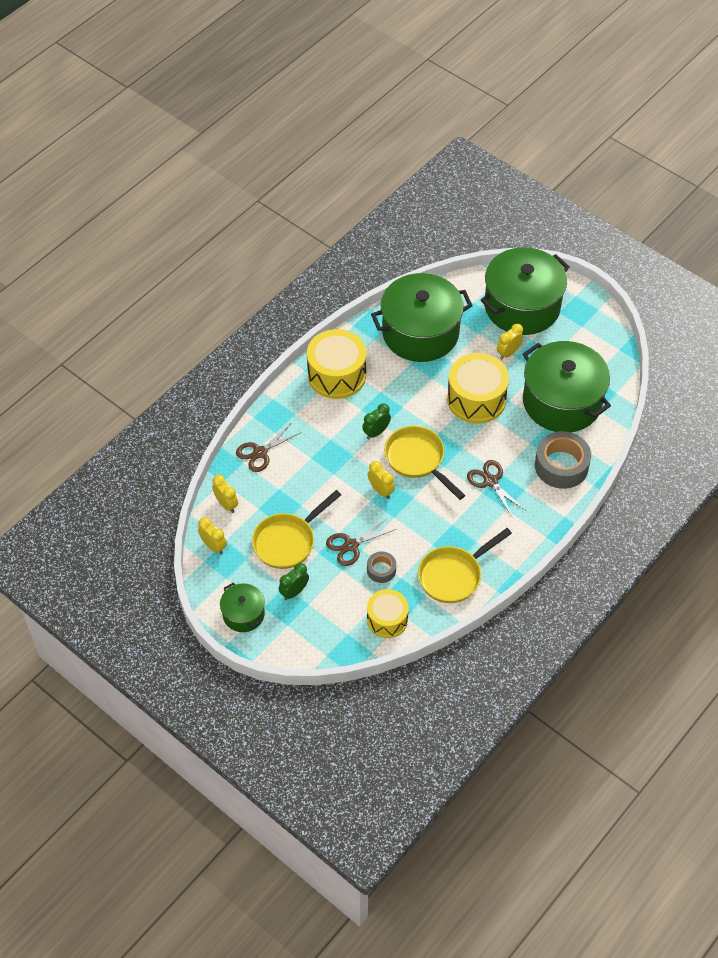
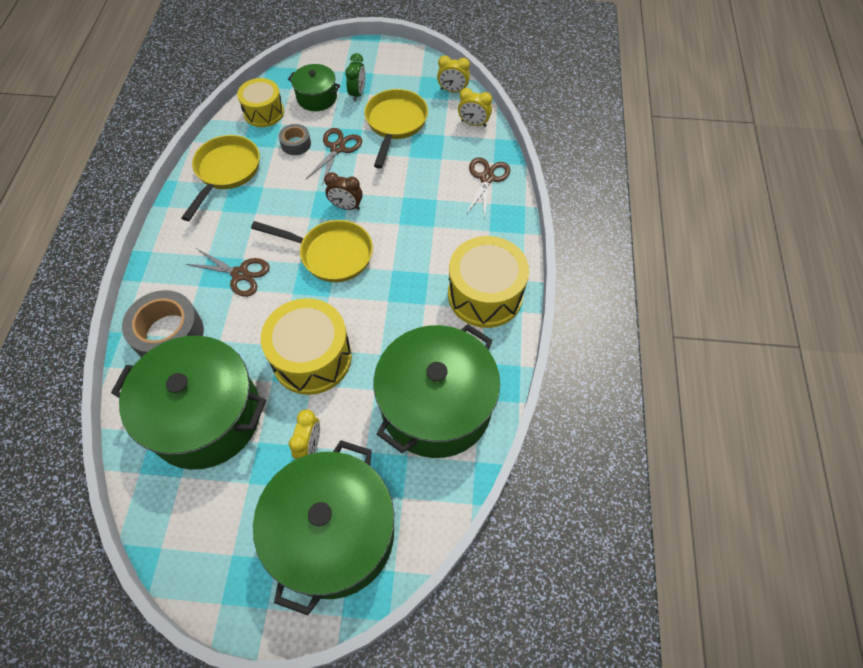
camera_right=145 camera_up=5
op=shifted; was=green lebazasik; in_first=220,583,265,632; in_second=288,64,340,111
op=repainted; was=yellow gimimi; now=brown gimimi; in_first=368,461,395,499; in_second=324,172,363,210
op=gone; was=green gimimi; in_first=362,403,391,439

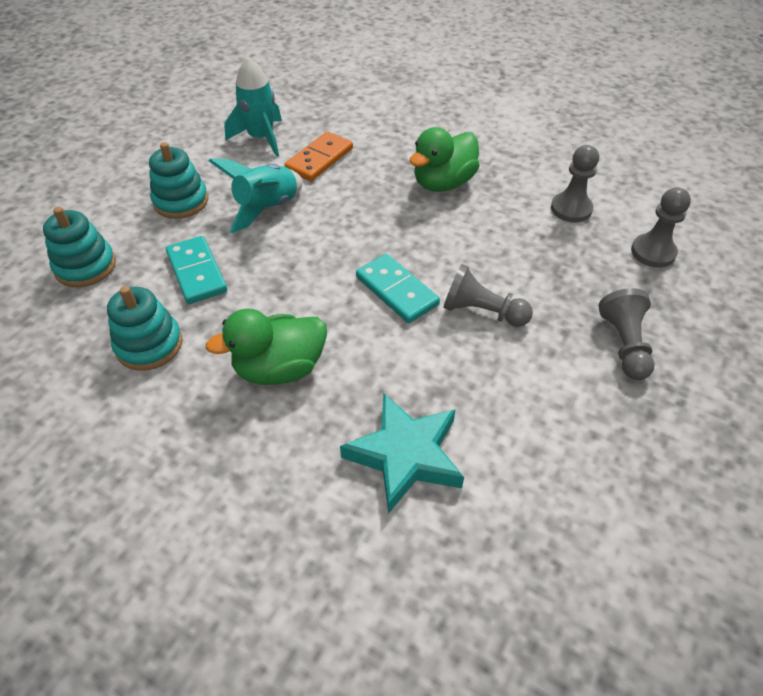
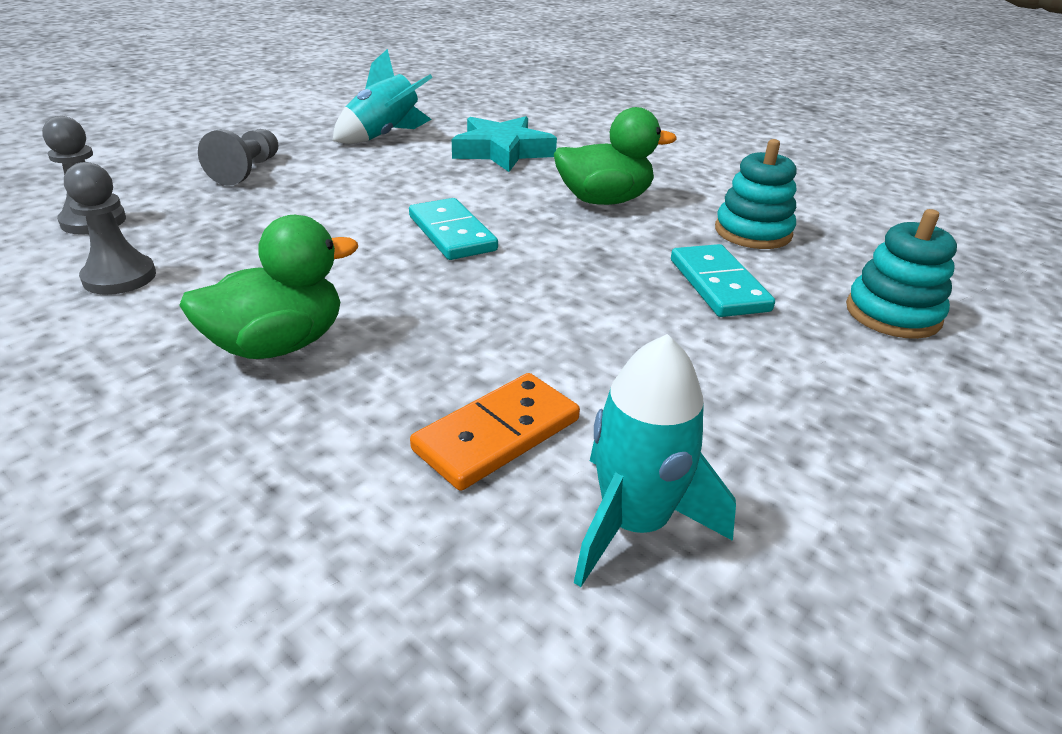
camera_right=-170 camera_up=-15
op=shifted; was=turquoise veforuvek; in_first=209,159,303,233; in_second=333,49,433,144
op=gone; was=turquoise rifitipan; in_first=149,142,208,219
op=gone; was=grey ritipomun; in_first=443,264,533,327

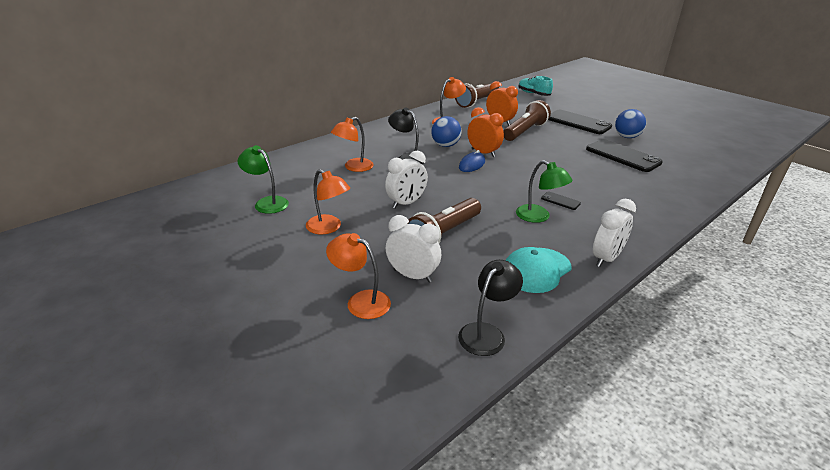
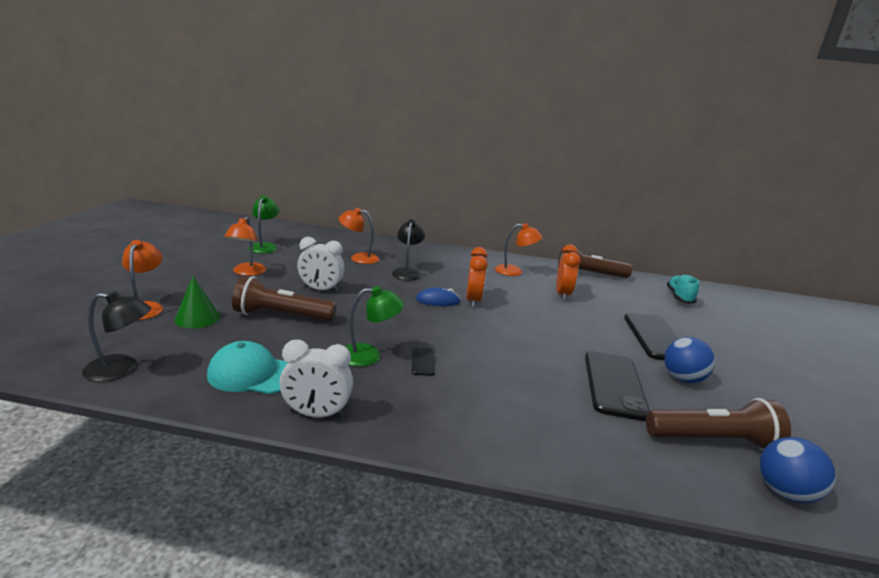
camera_right=50 camera_up=-10
op=swapped; was=white gimimi; now=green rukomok; in_first=386,215,441,283; in_second=174,276,220,328
op=rotated; was=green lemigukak; in_first=516,160,573,223; in_second=346,286,404,367; clockwise=-105
op=shifted; was=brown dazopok; in_first=503,100,551,141; in_second=646,398,791,450
op=shifted; was=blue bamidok; in_first=431,116,462,147; in_second=760,437,836,503

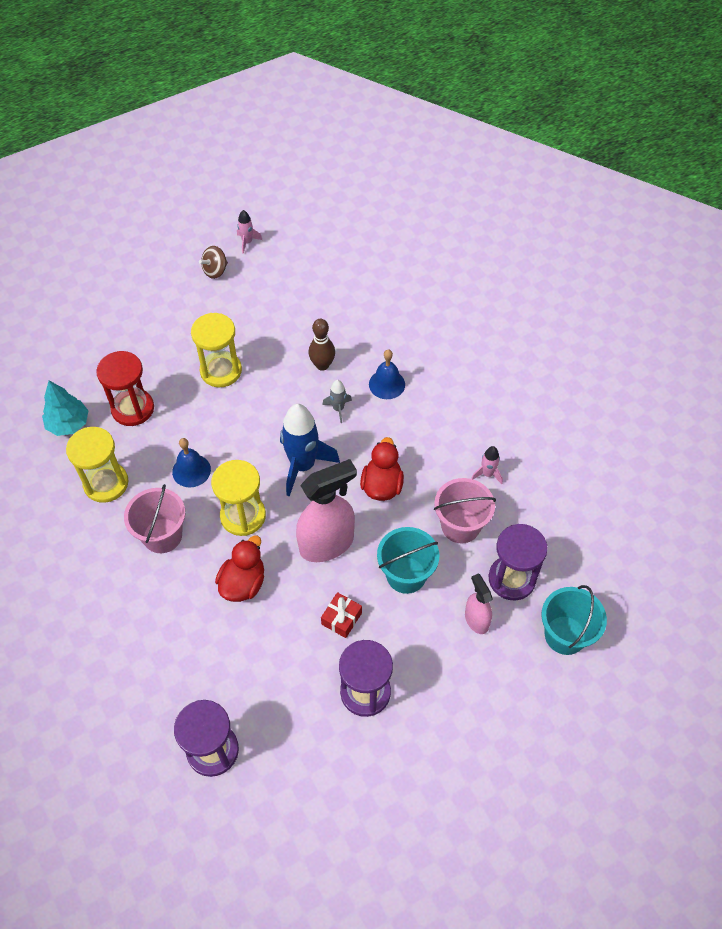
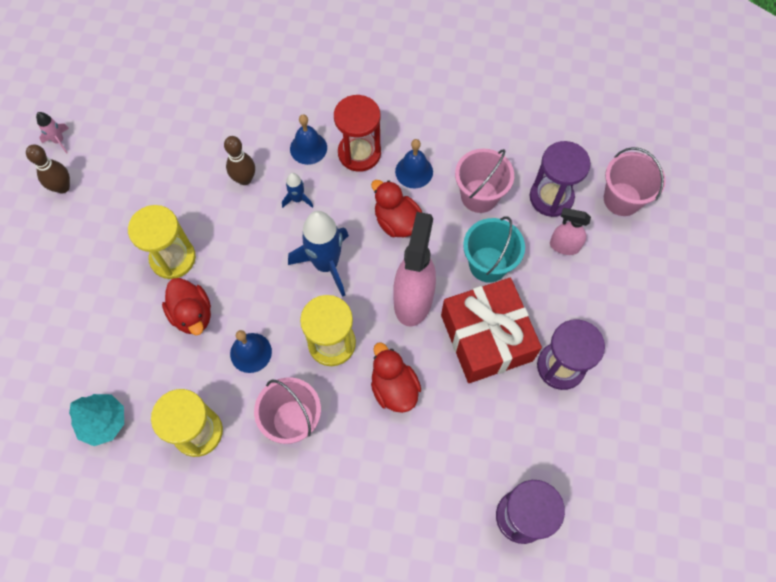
camera_right=-50 camera_up=10
op=swapped; was=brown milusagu; now=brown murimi; in_first=199,246,228,279; in_second=26,145,70,193
op=new; now=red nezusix; in_second=162,278,211,335
op=repainted; was=grey veforuvek; now=blue veforuvek; in_first=322,380,352,423; in_second=282,173,313,208
op=shifted; was=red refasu; in_first=96,351,154,426; in_second=334,95,381,172
op=new; now=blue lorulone; in_second=395,139,433,189
op=scaled; was=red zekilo; in_first=321,592,362,638; in_second=441,278,542,383; ratio=2.46
op=repainted; was=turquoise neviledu; now=pink neviledu; in_first=541,585,607,655; in_second=604,147,666,216
op=gone; was=pink veforuvek; in_first=471,446,503,484

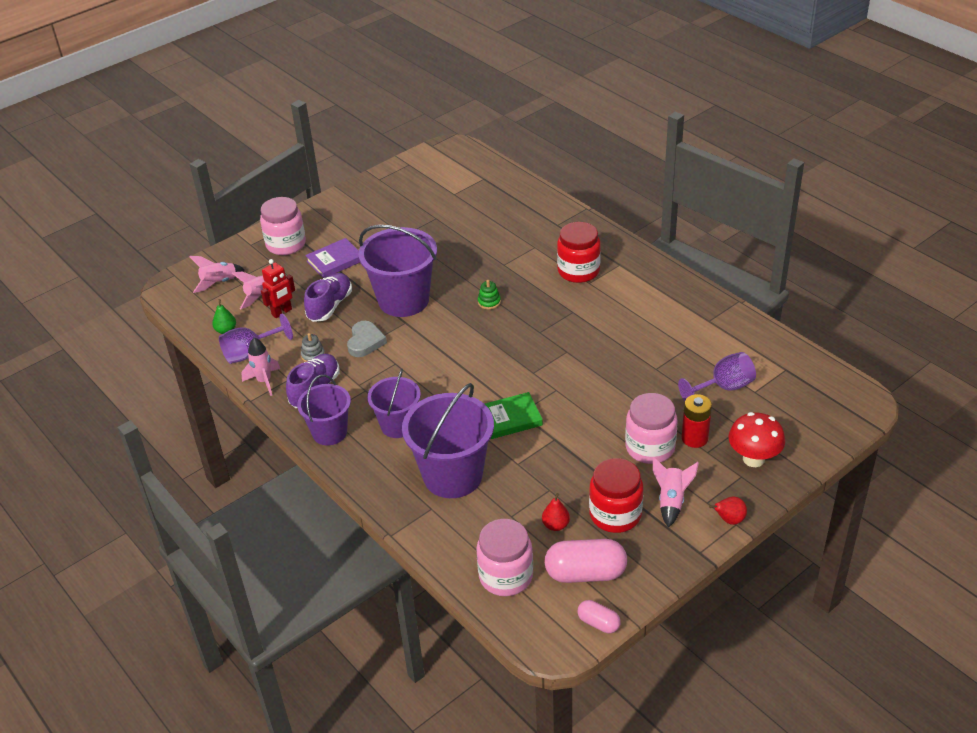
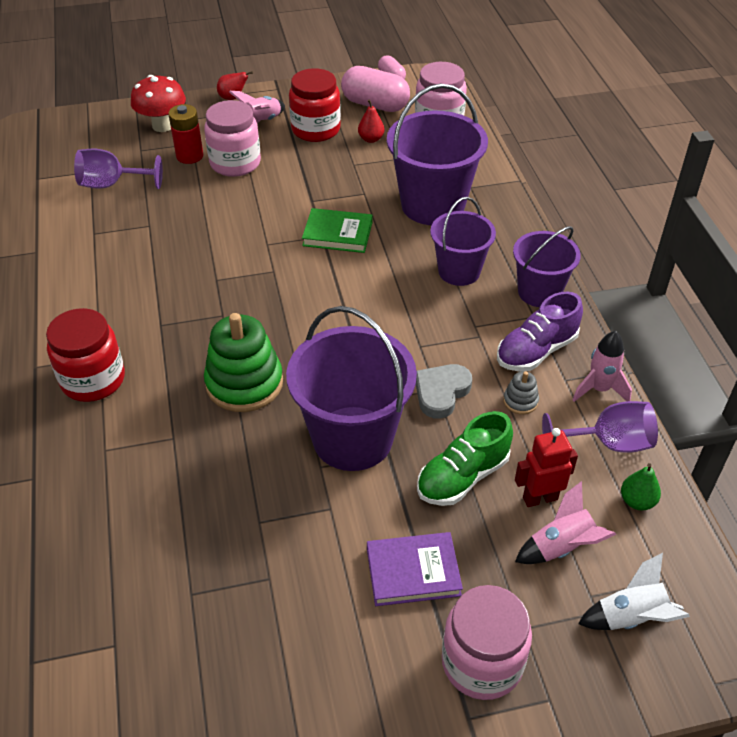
camera_right=-155 camera_up=5
op=scaled; was=green rifitipan; in_first=478,280,501,310; in_second=204,313,283,412; ratio=2.25
op=repainted; was=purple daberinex; now=green daberinex; in_first=304,273,352,322; in_second=417,411,513,506
op=repainted; was=pink veforuvek; now=white veforuvek; in_first=189,256,245,293; in_second=578,553,690,630

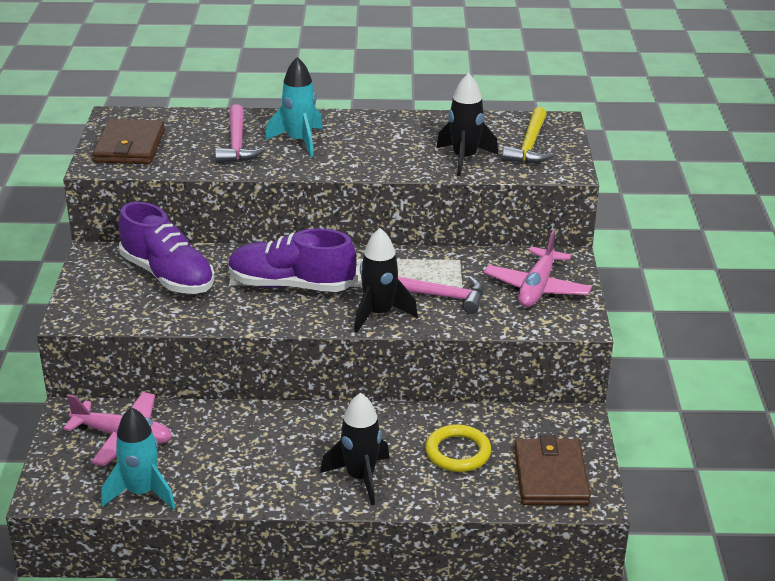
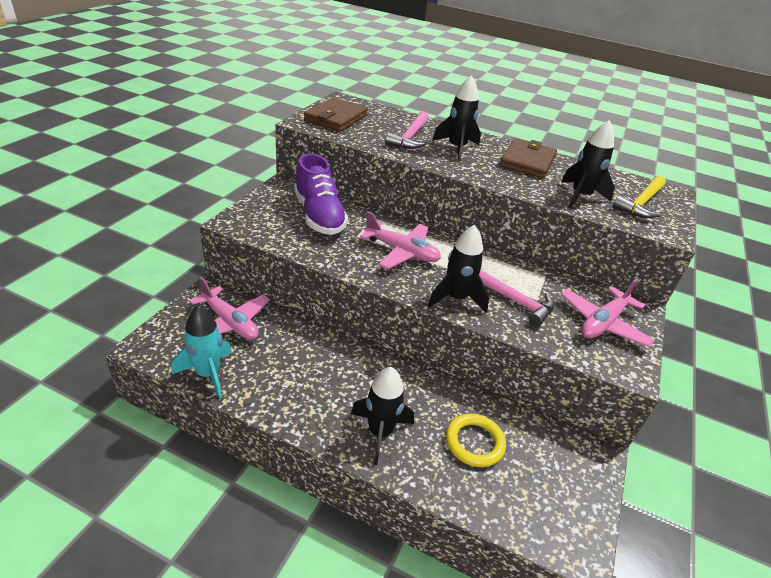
camera_right=20 camera_up=5
op=swapped; was=purple daberinex; now=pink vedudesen; in_first=228,228,357,292; in_second=360,211,441,269
op=repainted; was=turquoise veforuvek; now=black veforuvek; in_first=265,57,323,157; in_second=432,75,481,161
op=shifted; was=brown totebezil; in_first=514,435,591,505; in_second=500,138,557,178

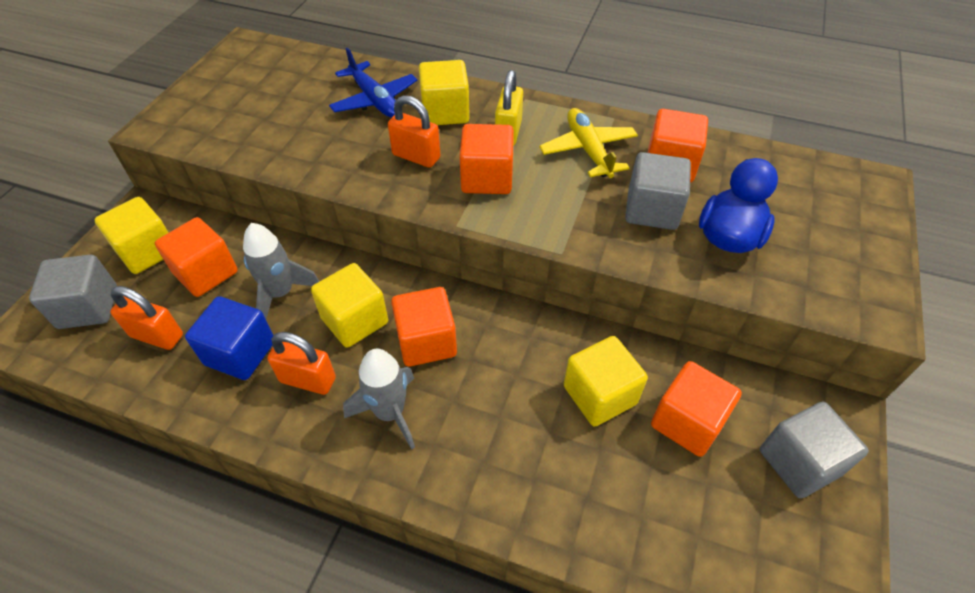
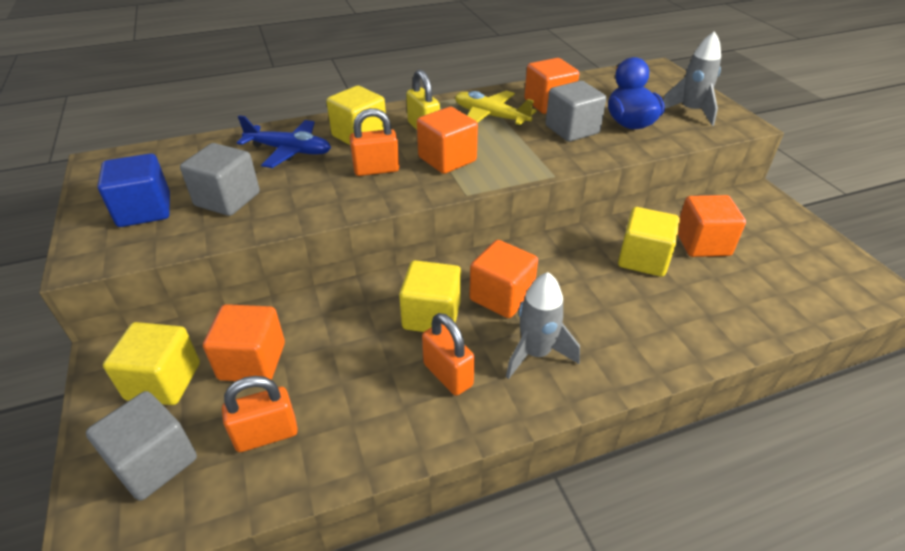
camera_right=-40 camera_up=-10
op=shifted; was=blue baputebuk; in_first=185,296,274,380; in_second=97,153,170,227
op=shifted; was=grey baputebuk; in_first=760,401,869,498; in_second=180,143,260,216
op=rotated; was=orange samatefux; in_first=268,332,336,395; in_second=422,313,475,396; clockwise=75
op=shifted; was=grey veforuvek; in_first=243,223,319,319; in_second=663,31,721,126

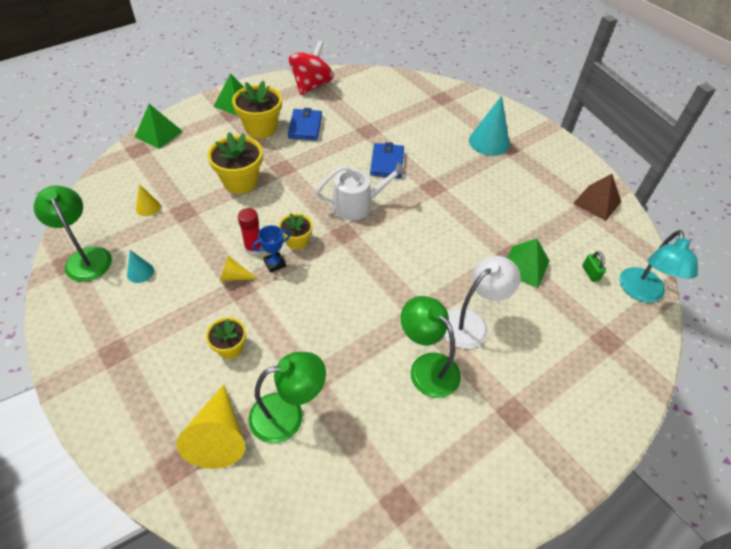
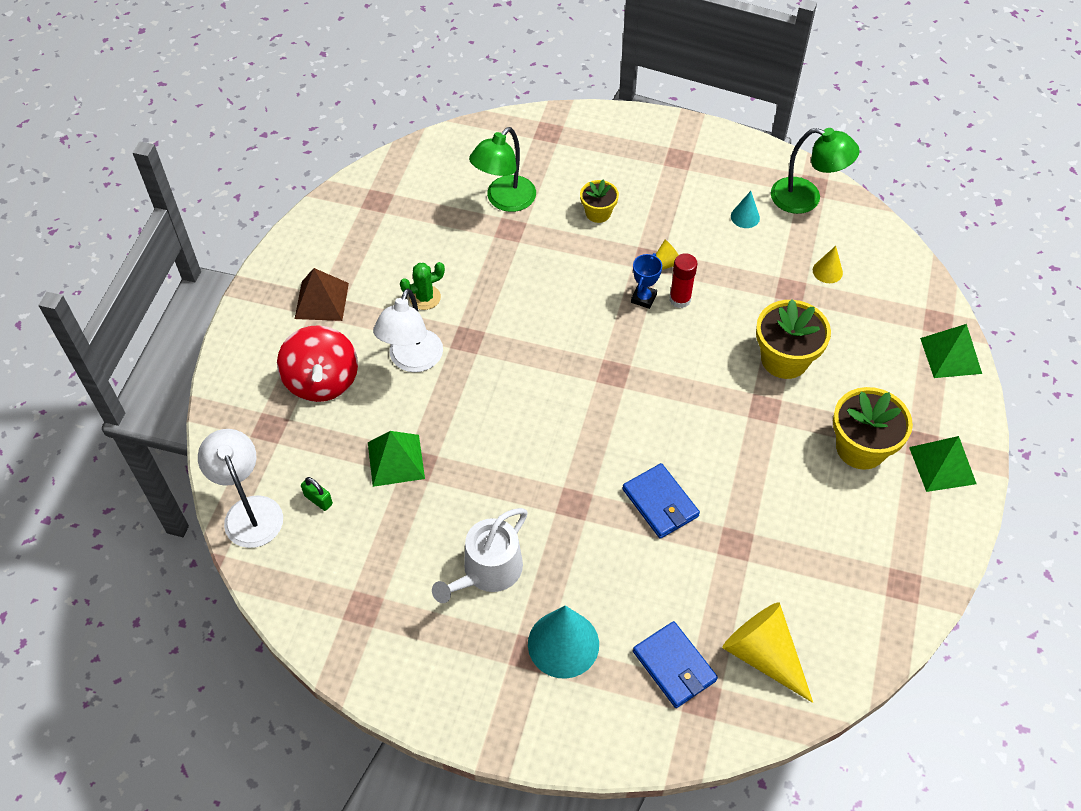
camera_right=145 camera_up=5
op=repainted; was=turquoise lemigukak; now=white lemigukak; in_first=620,230,698,303; in_second=198,429,283,548
op=shifted; was=red milusagu; in_first=289,41,334,95; in_second=277,325,358,402
op=shifted; was=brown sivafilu; in_first=573,174,621,221; in_second=295,268,349,321
op=swapped; was=green lemigukak; now=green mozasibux; in_first=401,296,461,398; in_second=400,262,445,310
op=shifted; was=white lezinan; in_first=316,162,407,220; in_second=432,508,528,603
op=shifted; was=blue totebezil; in_first=288,108,322,141; in_second=633,621,718,708
op=shifted; was=yellow rukomok; in_first=176,384,245,469; in_second=722,602,813,703
op=gone; was=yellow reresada; in_first=279,213,312,250

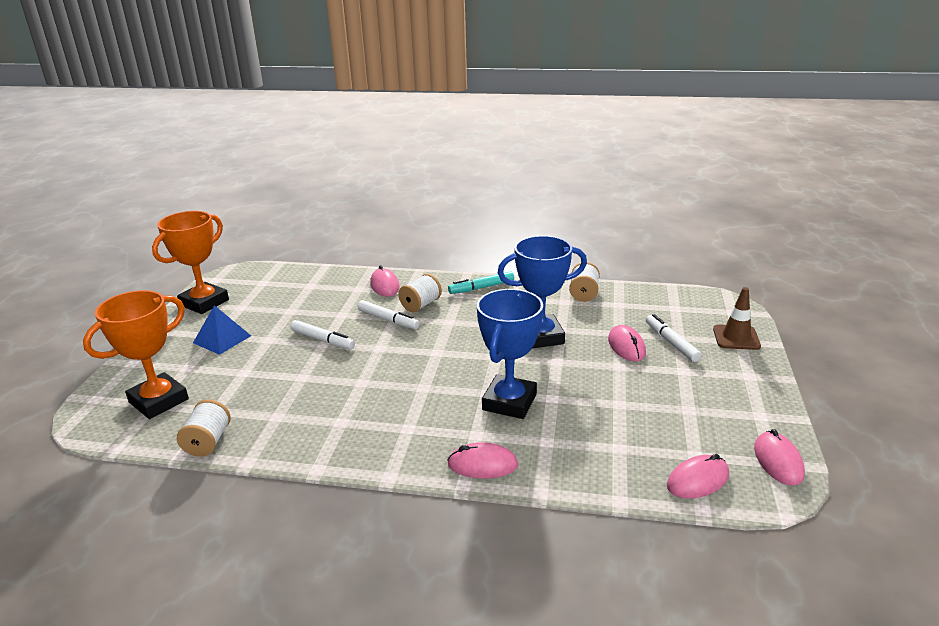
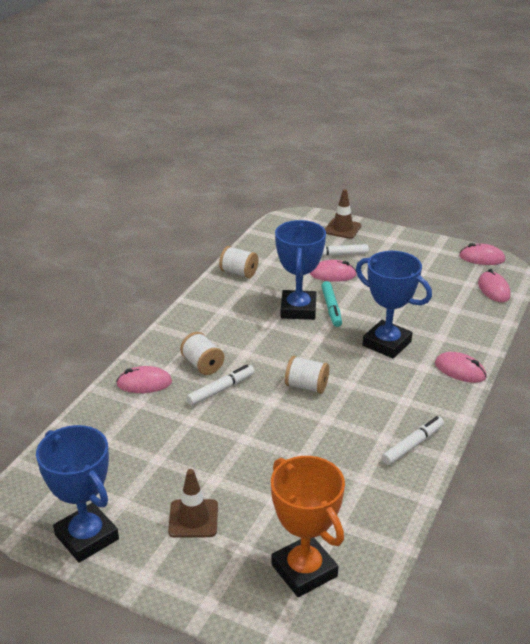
camera_right=-75 camera_up=5
op=repainted; was=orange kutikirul; now=blue kutikirul; in_first=152,211,229,314; in_second=36,425,119,563
op=swapped; was=blue sivafilu; now=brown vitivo; in_first=193,305,251,355; in_second=168,469,218,538
op=shifted; was=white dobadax; in_first=177,399,231,457; in_second=285,356,329,394
op=shifted; was=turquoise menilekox; in_first=448,271,514,294; in_second=321,281,342,327
op=shifted; was=white menilekox; in_first=291,320,355,350; in_second=382,416,444,465
op=rotated; was=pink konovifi; in_first=447,442,518,479; in_second=435,352,487,383; clockwise=-75

